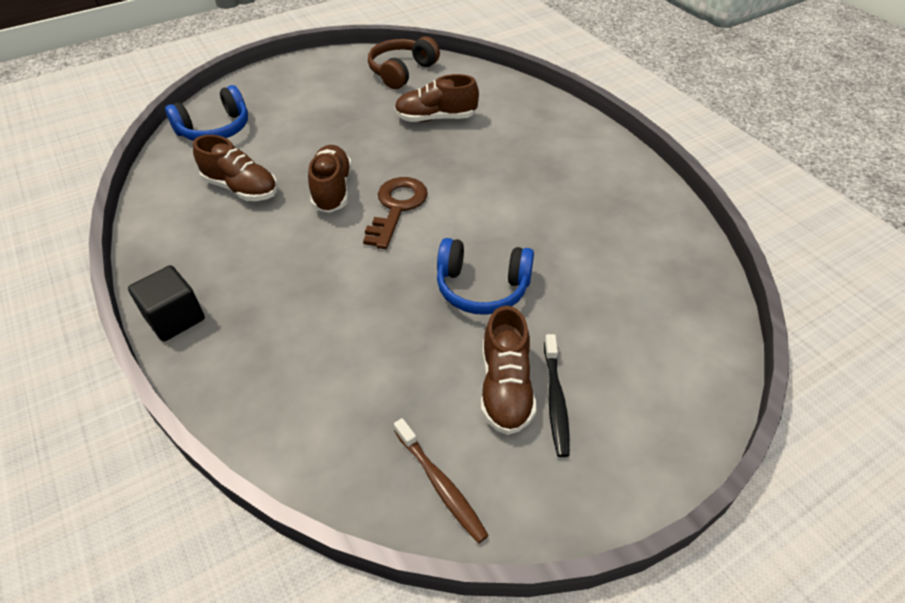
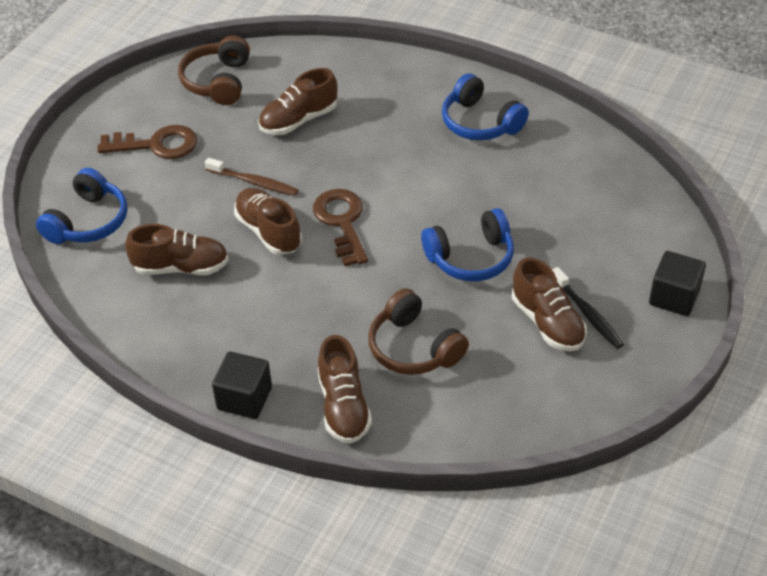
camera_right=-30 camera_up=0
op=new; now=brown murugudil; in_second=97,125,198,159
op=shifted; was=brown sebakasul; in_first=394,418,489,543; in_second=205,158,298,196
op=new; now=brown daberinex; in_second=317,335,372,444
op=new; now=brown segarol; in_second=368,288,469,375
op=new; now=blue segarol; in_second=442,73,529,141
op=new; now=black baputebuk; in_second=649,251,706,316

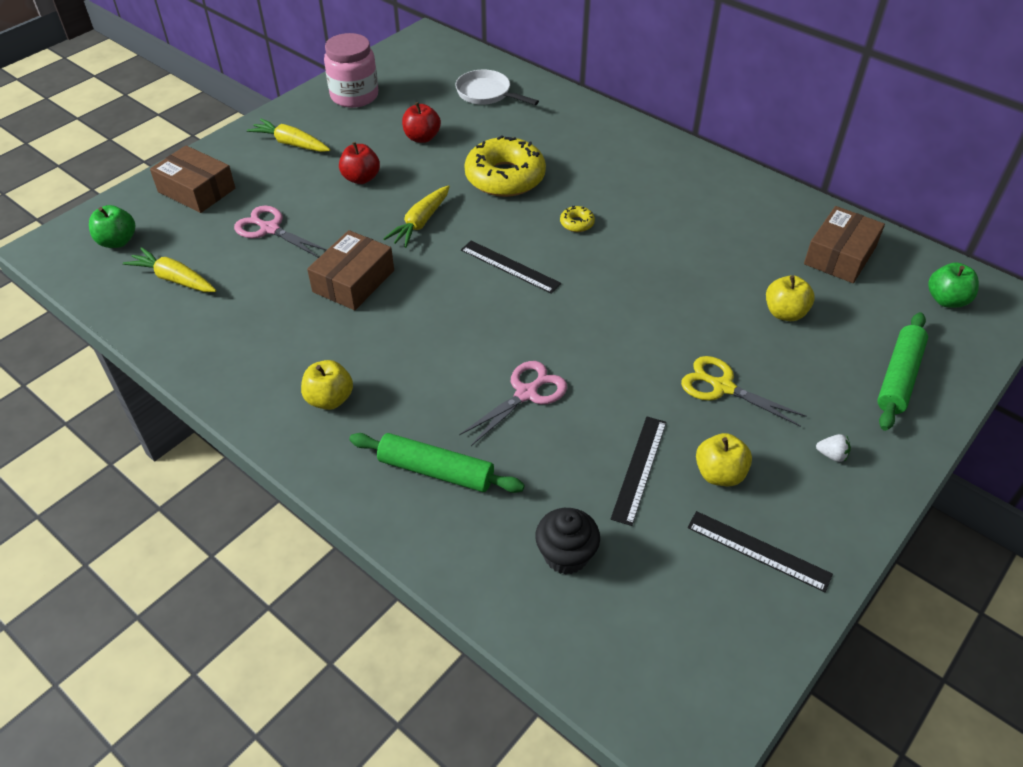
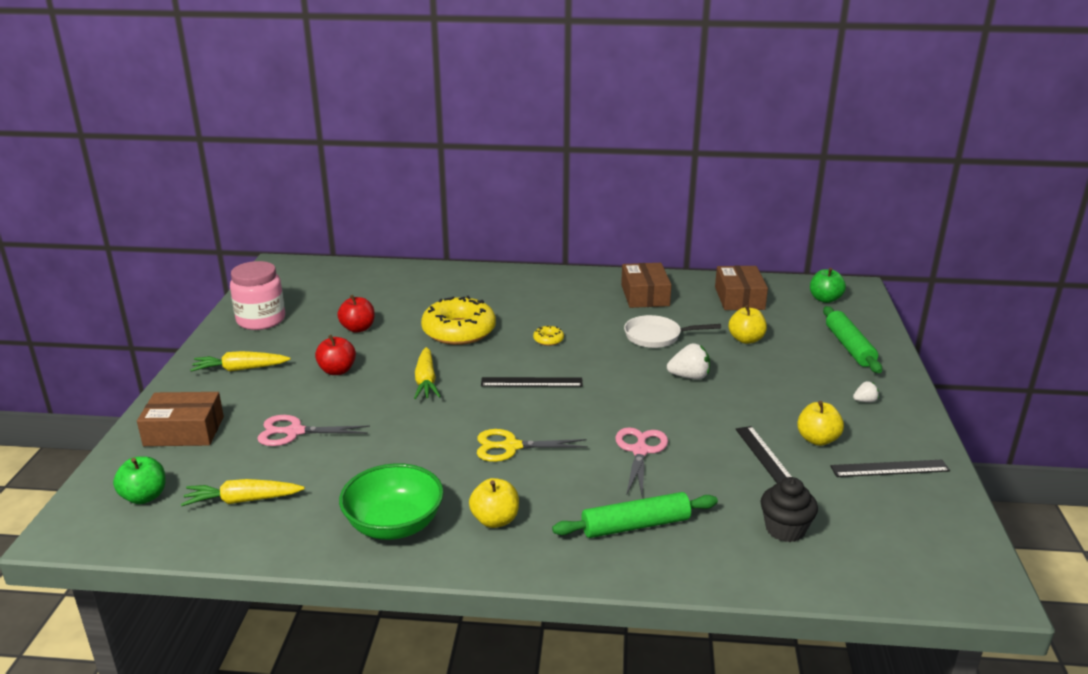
camera_right=-35 camera_up=-20
op=new; now=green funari; in_second=339,463,444,540
op=shifted; was=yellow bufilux; in_first=681,356,807,427; in_second=477,429,588,462
op=shifted; was=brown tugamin; in_first=307,230,394,310; in_second=621,263,671,308
op=shifted; was=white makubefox; in_first=455,70,539,105; in_second=624,315,721,348
op=new; now=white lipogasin; in_second=667,343,710,380

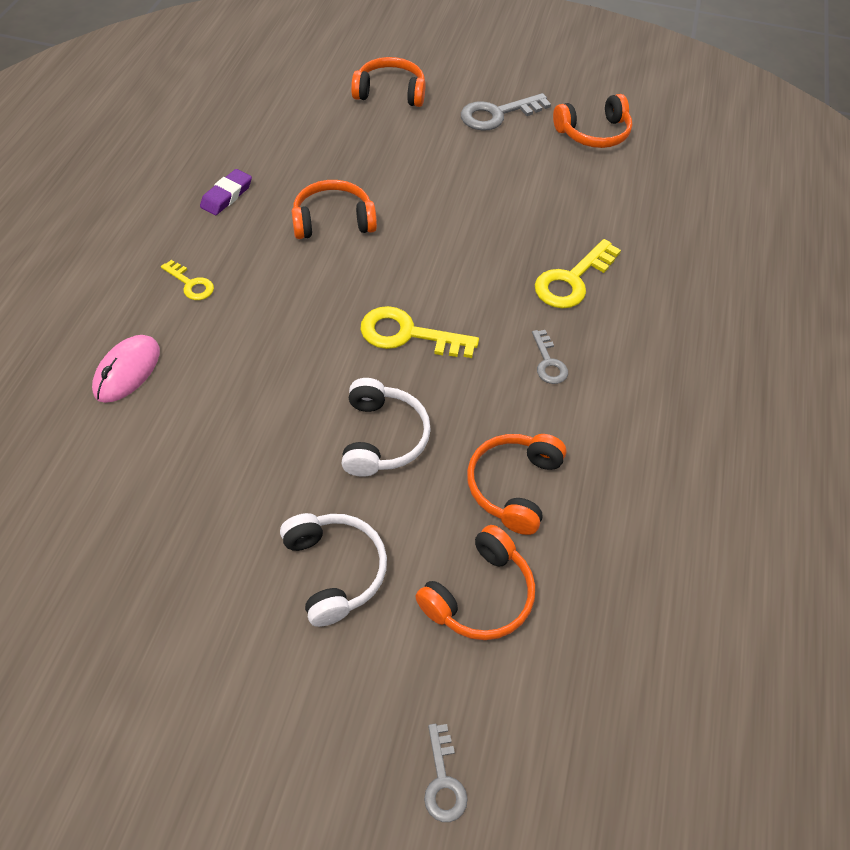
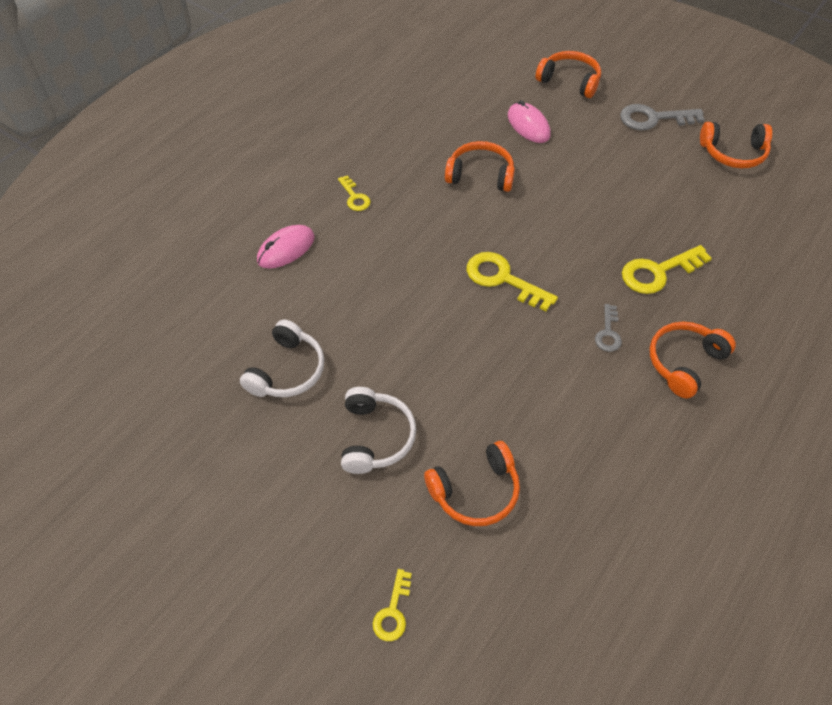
camera_right=25 camera_up=0
op=shifted; was=white segarol; in_first=341,378,431,477; in_second=240,319,324,397
op=repainted; was=grey murugudil; now=yellow murugudil; in_first=424,724,468,822; in_second=373,569,412,641
op=new; now=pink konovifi; in_second=508,100,551,143
op=shifted; was=orange segarol; in_first=467,434,566,535; in_second=649,321,736,398
op=gone; was=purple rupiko; in_first=200,169,252,215

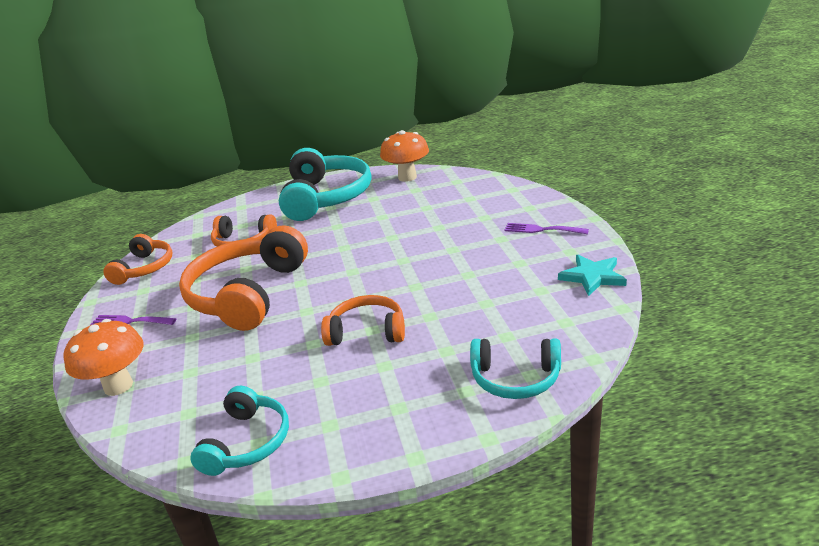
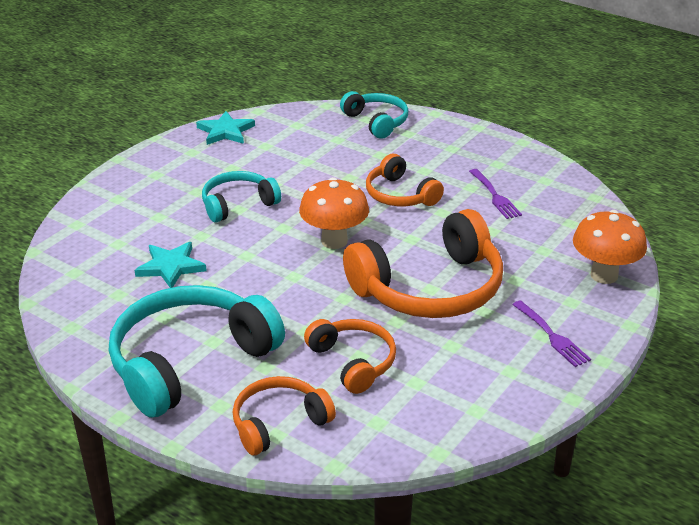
camera_right=-135 camera_up=5
op=new; now=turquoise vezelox; in_second=135,242,207,288
op=shifted; was=turquoise segarol; in_first=190,386,289,476; in_second=202,171,281,222
op=shifted; was=orange segarol; in_first=103,234,173,285; in_second=233,376,336,455
op=shifted; was=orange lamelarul; in_first=380,130,429,182; in_second=299,177,369,249
op=shifted; was=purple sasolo; in_first=505,223,589,234; in_second=469,169,522,219

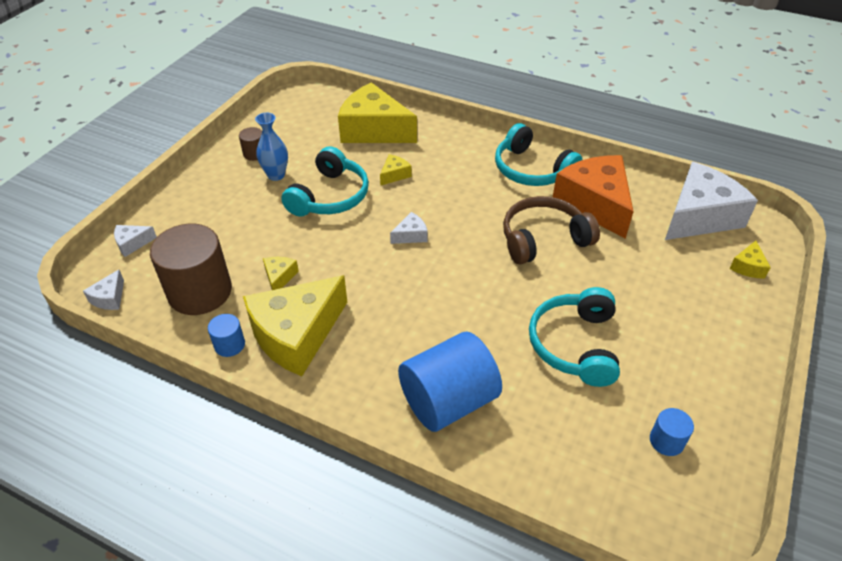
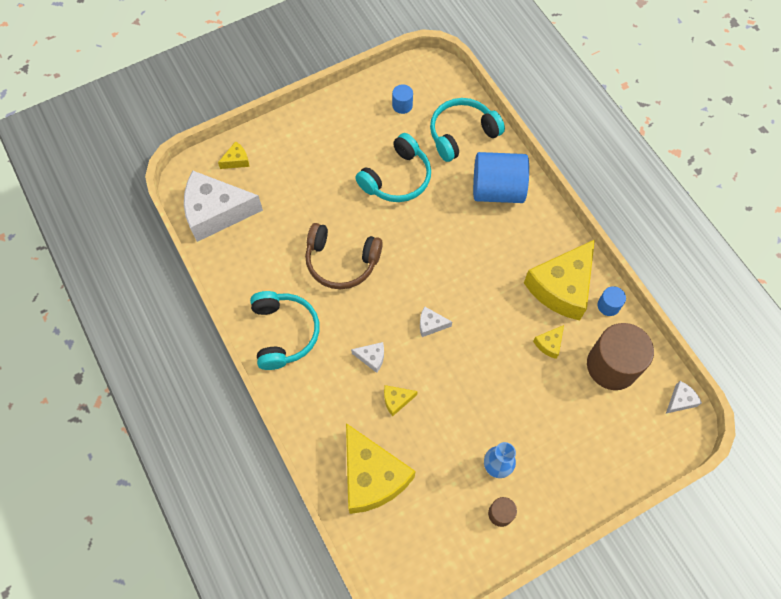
camera_right=-145 camera_up=20
op=shifted; was=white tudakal; in_first=114,225,157,257; in_second=351,342,384,373
op=shifted; was=turquoise segarol; in_first=281,146,369,217; in_second=430,98,505,162
op=rotated; was=yellow tudakal; in_first=243,275,347,376; in_second=524,240,595,321; clockwise=135
op=gone; was=orange tudakal; in_first=553,155,634,239

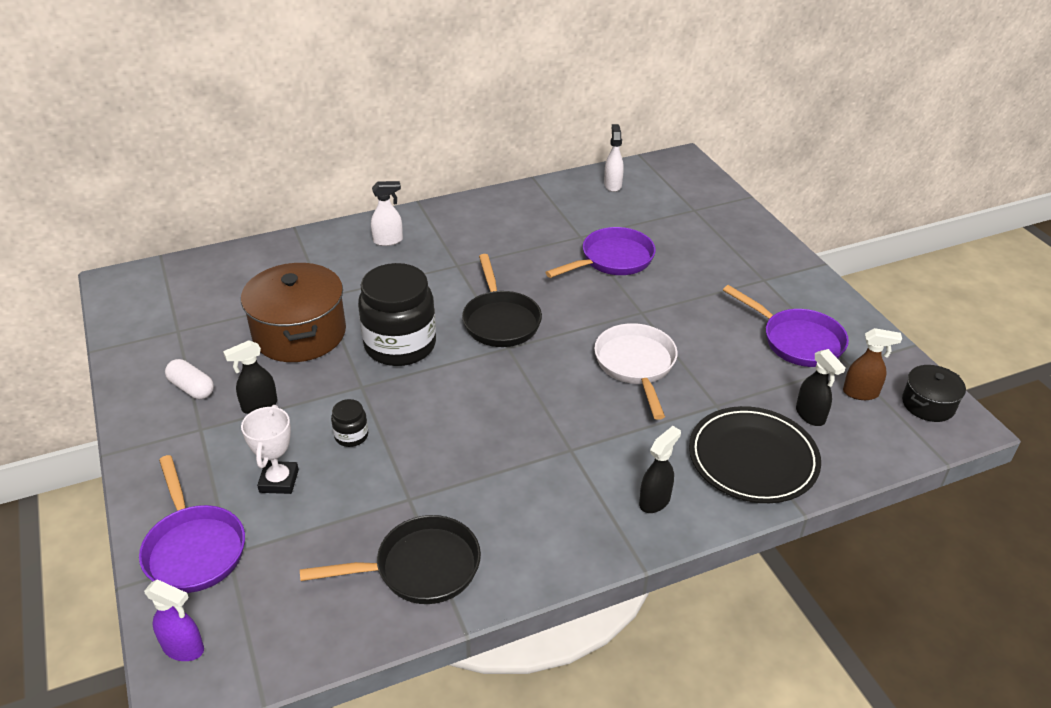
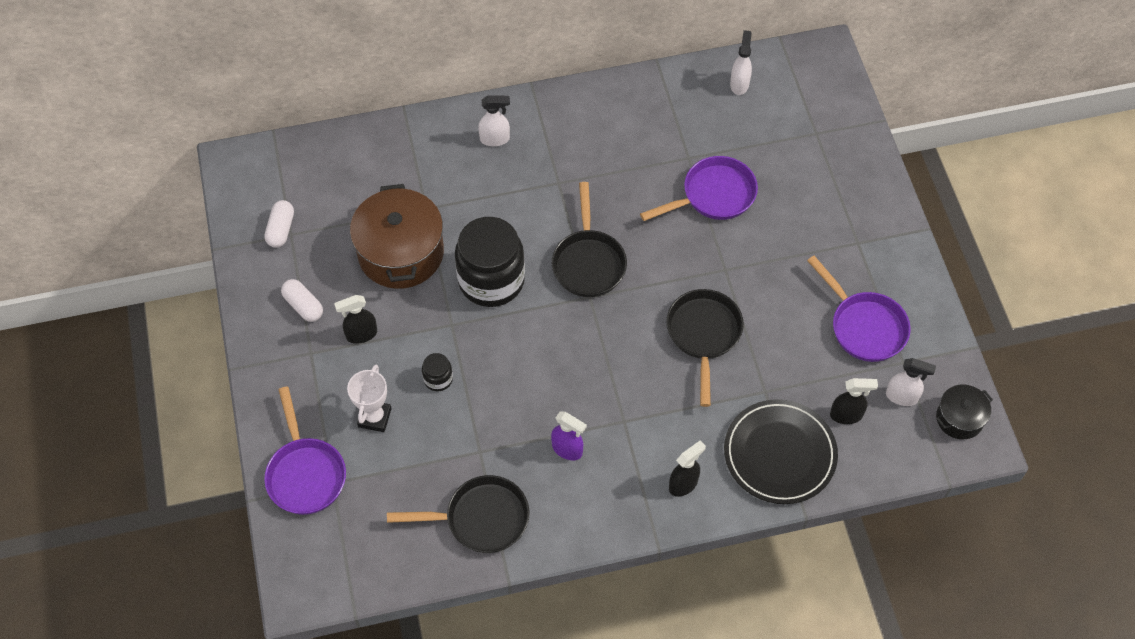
camera_right=10 camera_up=20
op=new; now=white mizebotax; in_second=264,200,294,248
op=shifted; was=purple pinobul; in_first=144,579,204,661; in_second=551,411,587,460
op=repainted; was=white makubefox; now=black makubefox; in_first=594,323,678,420; in_second=666,289,744,407
op=rotated; was=black pinobul; in_first=796,349,845,426; in_second=830,378,878,424; clockwise=-75
op=repainted; was=brown pinobul; now=white pinobul; in_first=843,328,902,400; in_second=886,358,936,406

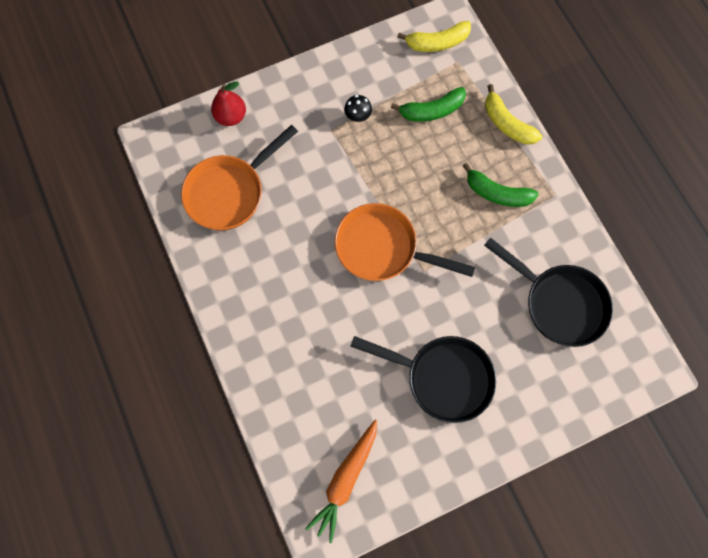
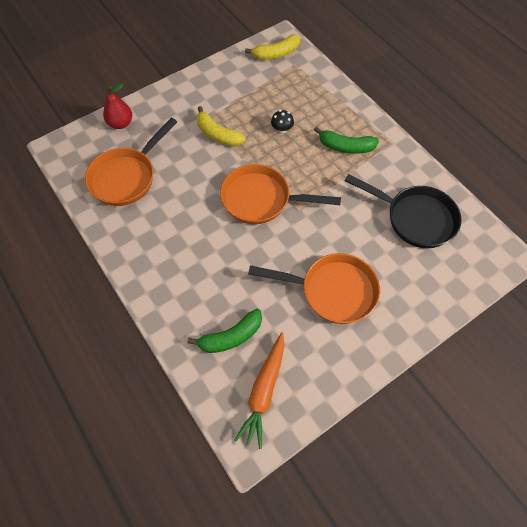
camera_right=-10 camera_up=-10
op=shifted; was=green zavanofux; in_first=391,87,466,122; in_second=187,309,262,353
op=shifted; was=yellow zavanofux; in_first=485,84,542,145; in_second=197,106,245,146
op=repainted; was=black makubefox; now=orange makubefox; in_first=350,336,496,423; in_second=248,253,380,324
op=shifted; was=black lamelarul; in_first=344,95,372,122; in_second=271,110,294,134

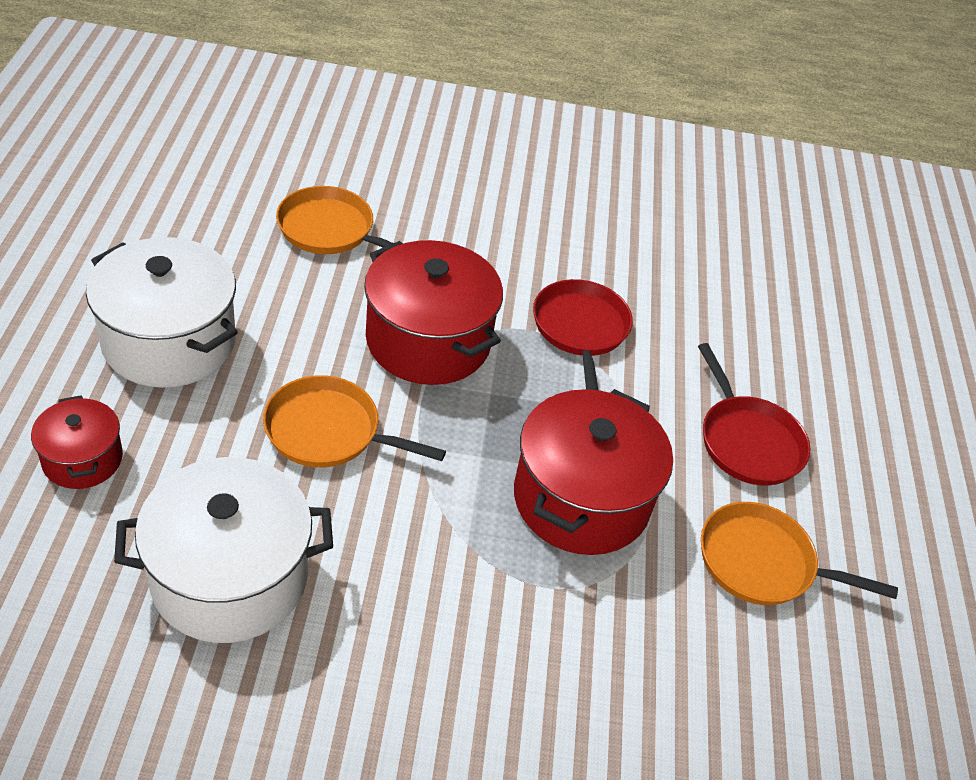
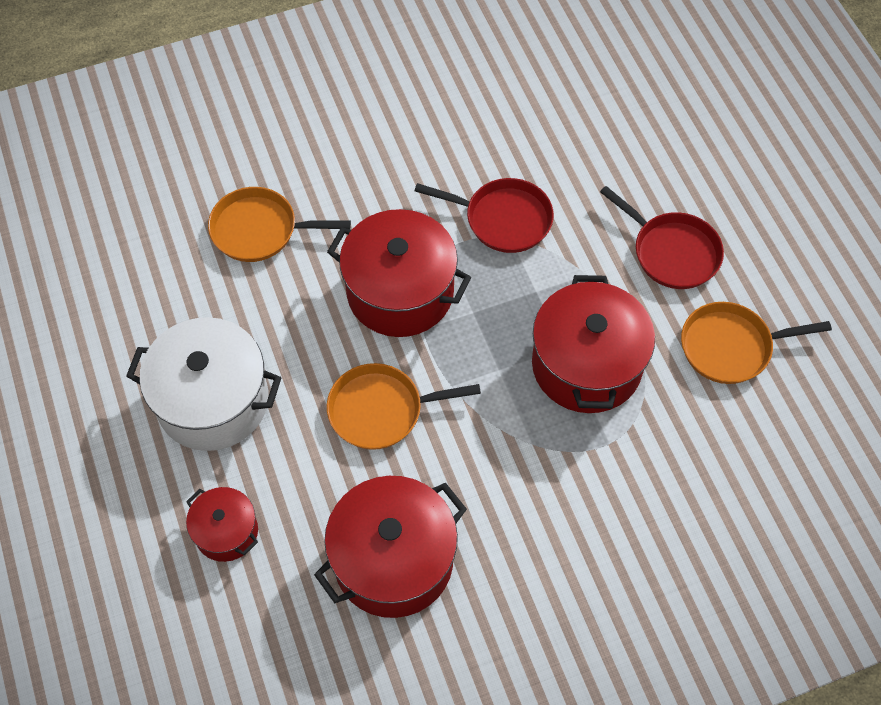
camera_right=-20 camera_up=15
op=repainted; was=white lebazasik; now=red lebazasik; in_first=114,457,333,643; in_second=314,476,467,618
op=rotated; was=red makubefox; in_first=533,279,633,390; in_second=415,178,554,253; clockwise=135

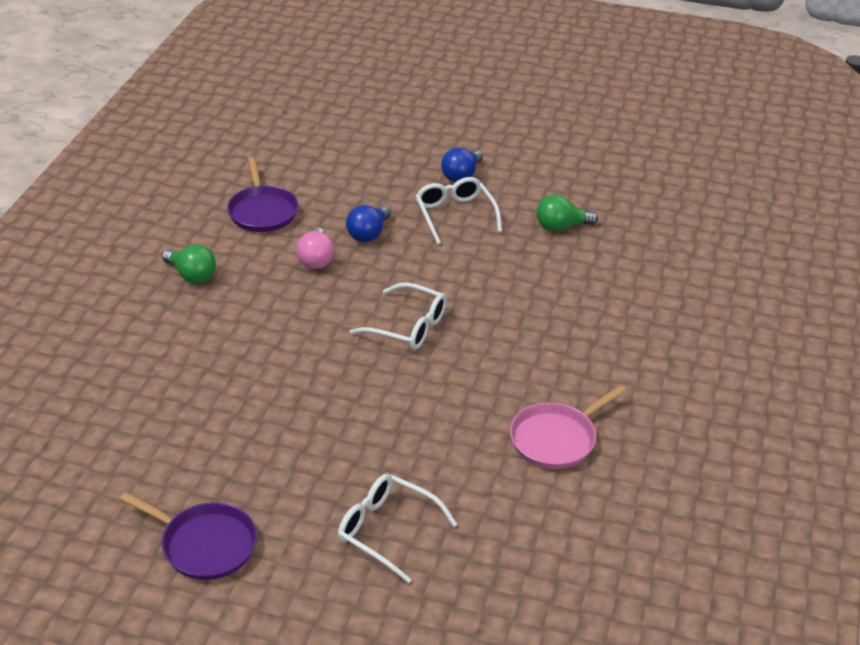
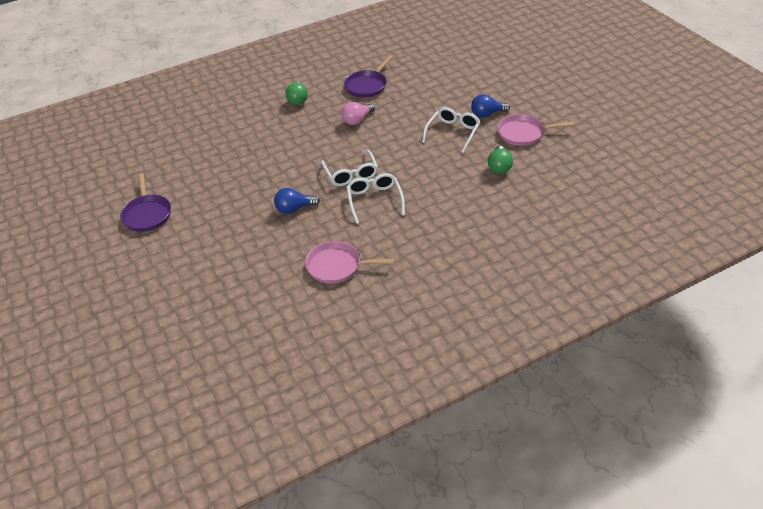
camera_right=50 camera_up=5
op=shifted; was=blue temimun; in_first=346,205,391,242; in_second=274,188,320,214
op=shifted; was=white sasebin; in_first=338,474,457,583; in_second=346,173,405,224
op=rotated; was=green temimun; in_first=537,195,598,231; in_second=488,146,513,174; clockwise=-120
op=new; now=pink makubefox; in_second=497,114,575,146

